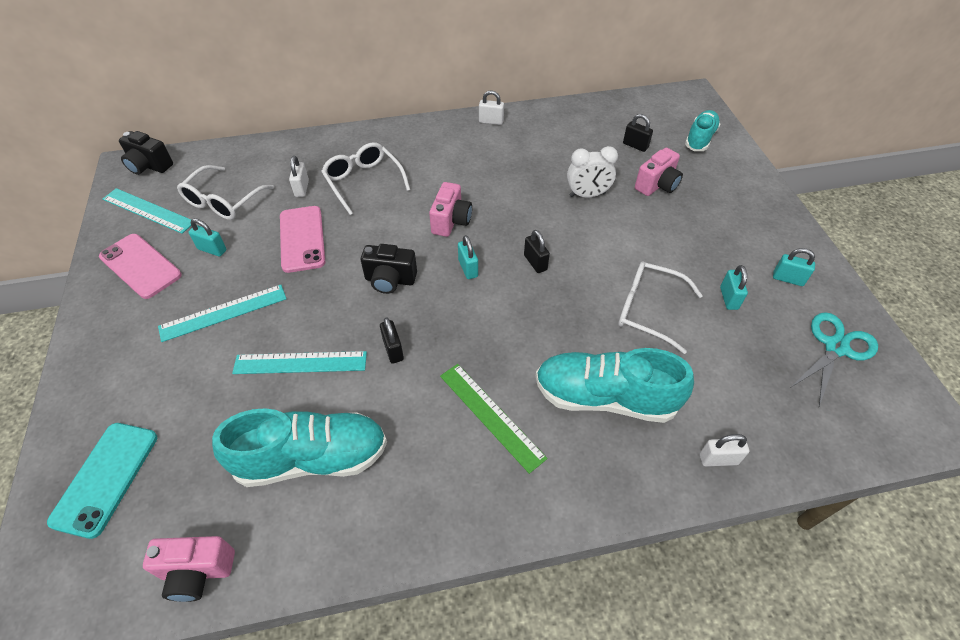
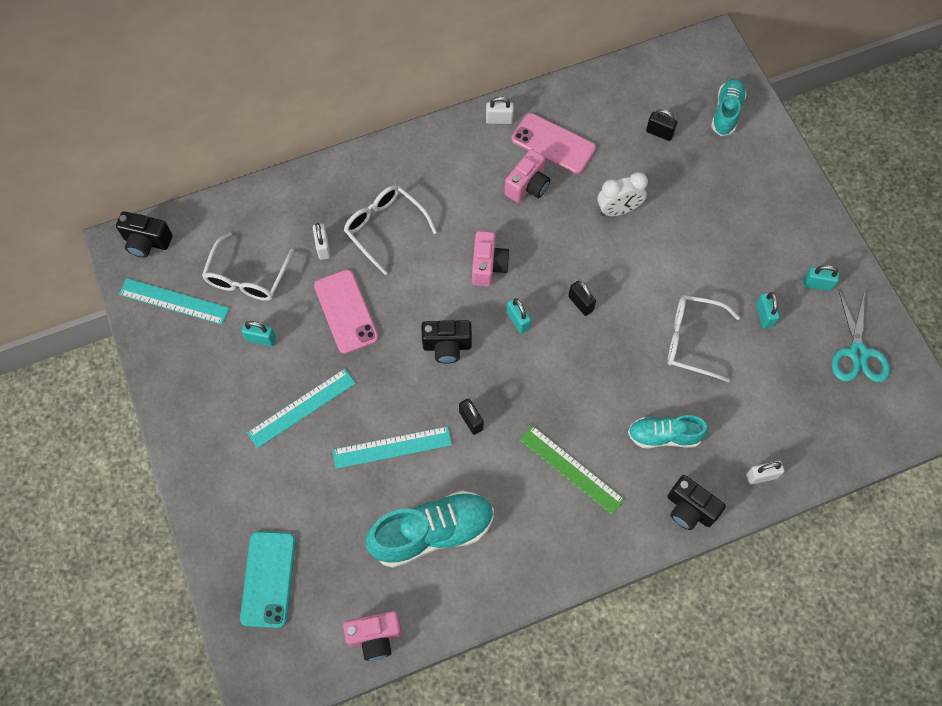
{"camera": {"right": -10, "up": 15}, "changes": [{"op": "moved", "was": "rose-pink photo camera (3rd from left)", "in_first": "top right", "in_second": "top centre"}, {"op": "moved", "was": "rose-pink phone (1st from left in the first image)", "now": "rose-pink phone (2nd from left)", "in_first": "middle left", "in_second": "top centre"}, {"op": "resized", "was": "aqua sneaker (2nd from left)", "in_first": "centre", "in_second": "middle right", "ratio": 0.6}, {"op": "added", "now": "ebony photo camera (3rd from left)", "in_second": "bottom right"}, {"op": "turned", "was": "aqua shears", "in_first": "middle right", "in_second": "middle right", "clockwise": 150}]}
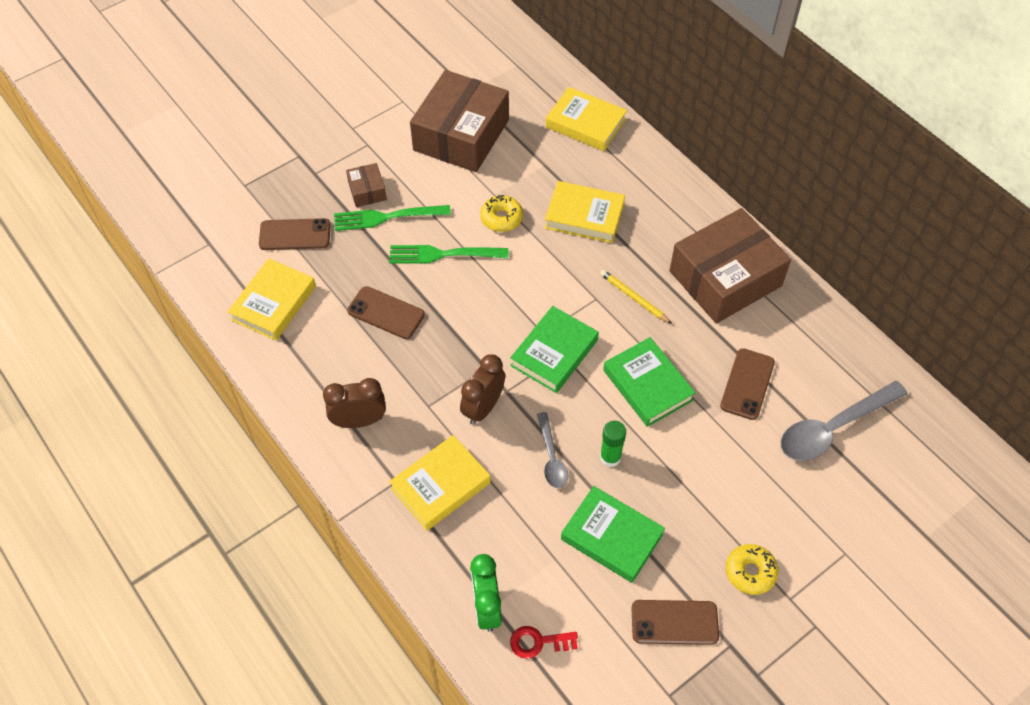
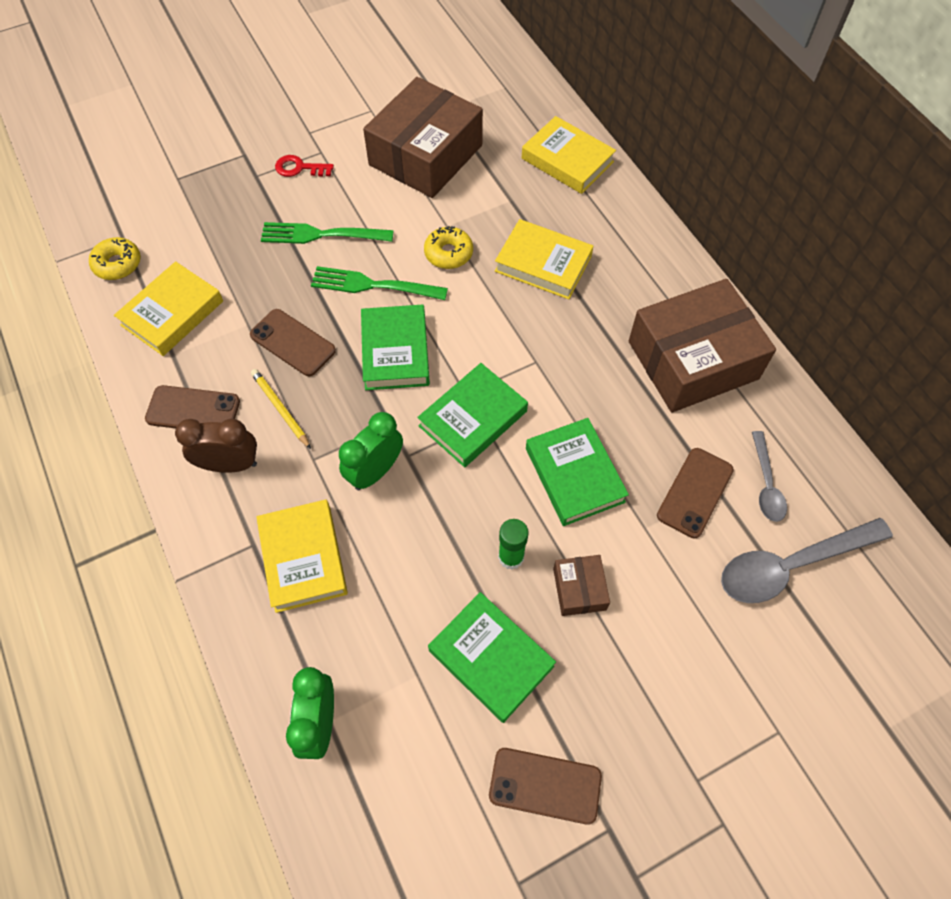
{"camera": {"right": 10, "up": 5}, "changes": [{"op": "moved", "was": "yellow glazed donut (2nd from left in the first image)", "now": "yellow glazed donut (1st from left)", "in_first": "bottom right", "in_second": "top left"}, {"op": "moved", "was": "brown phone (1st from left)", "in_first": "top left", "in_second": "middle left"}, {"op": "moved", "was": "yellow pencil", "in_first": "centre", "in_second": "middle left"}, {"op": "turned", "was": "yellow hardcover (2nd from left)", "in_first": "bottom centre", "in_second": "middle left", "clockwise": -75}, {"op": "moved", "was": "crimson key", "in_first": "bottom centre", "in_second": "top left"}, {"op": "recoloured", "was": "brown bedside clock (2nd from left)", "now": "emerald bedside clock (2nd from left)", "in_first": "centre", "in_second": "centre"}, {"op": "added", "now": "emerald hardcover (1st from left)", "in_second": "centre"}, {"op": "moved", "was": "brown parcel (1st from left in the first image)", "now": "brown parcel (2nd from left)", "in_first": "top centre", "in_second": "centre"}, {"op": "moved", "was": "ash-grey spoon (1st from left)", "in_first": "centre", "in_second": "middle right"}]}
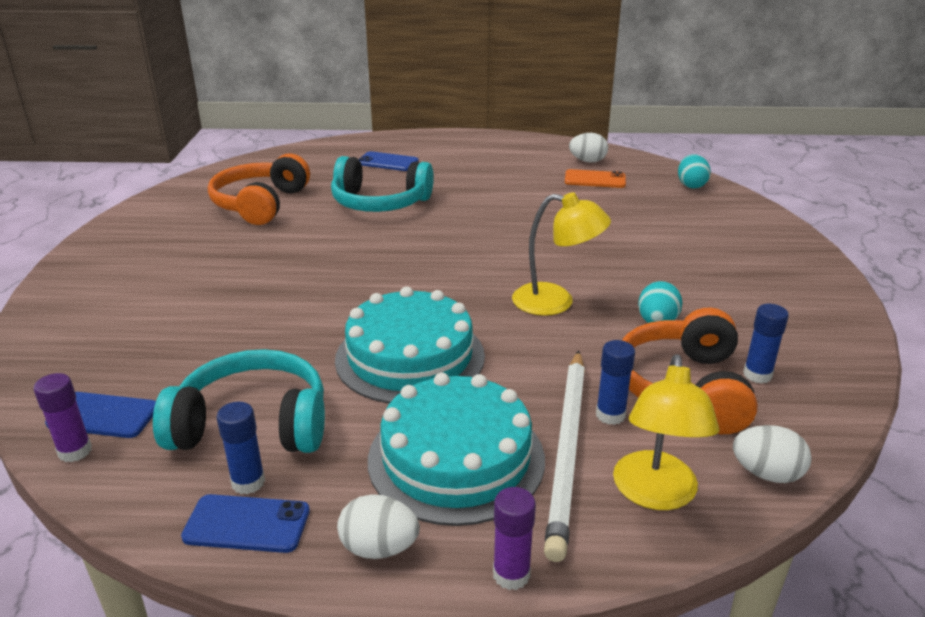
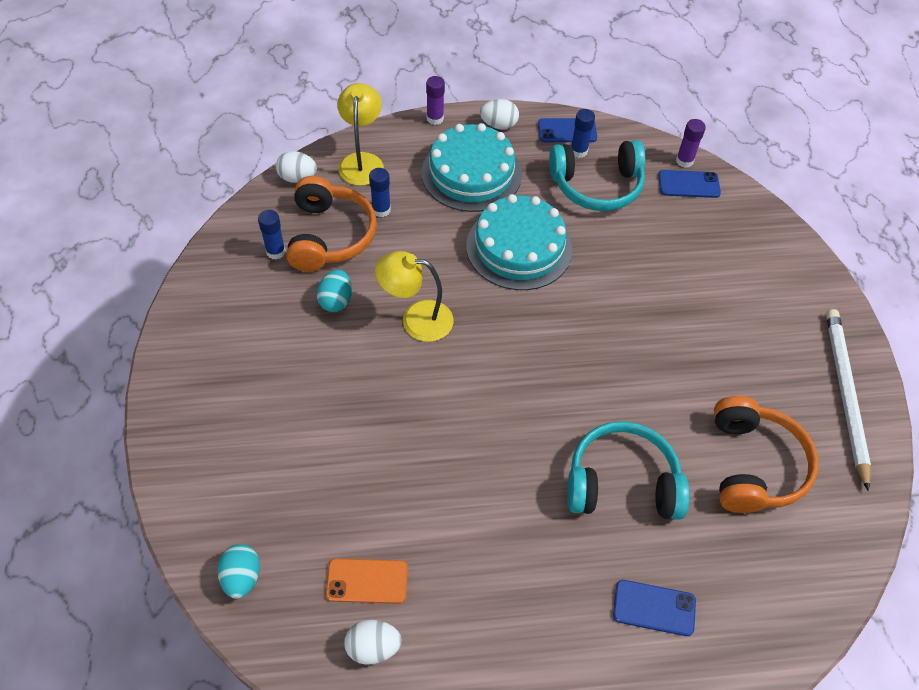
{"camera": {"right": 170, "up": 25}, "changes": [{"op": "moved", "was": "white pencil", "in_first": "bottom centre", "in_second": "middle right"}]}
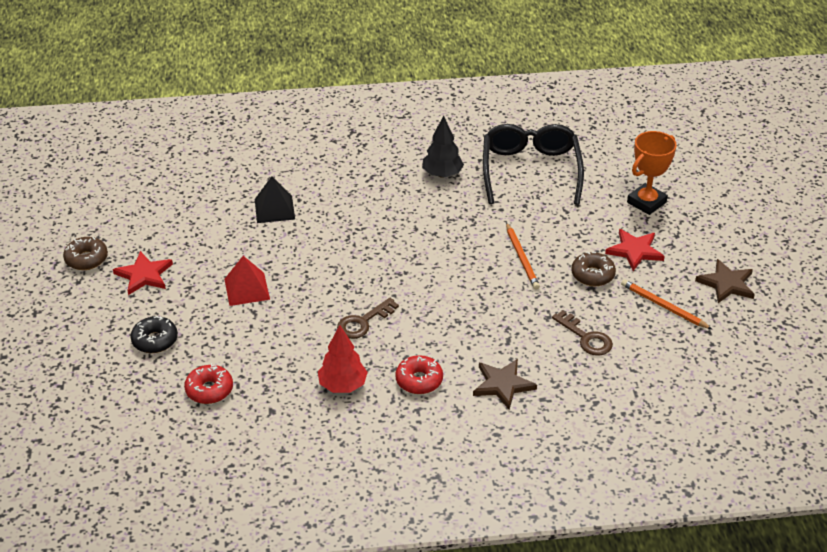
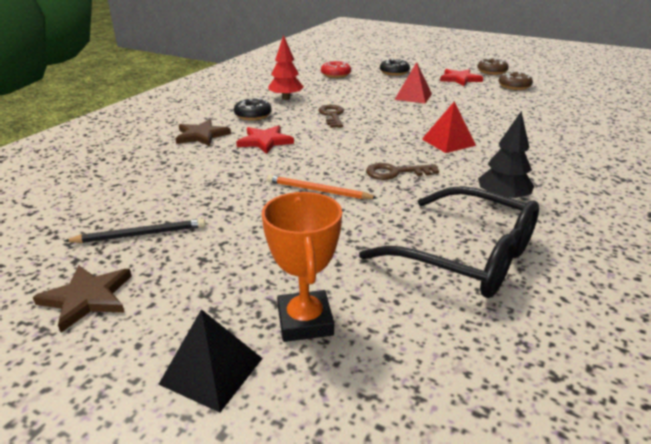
{"camera": {"right": 125, "up": -10}, "changes": [{"op": "recoloured", "was": "orange pencil (2nd from left)", "now": "ebony pencil", "in_first": "middle right", "in_second": "middle left"}, {"op": "moved", "was": "ebony pyramid shape", "in_first": "middle left", "in_second": "bottom left"}, {"op": "recoloured", "was": "crimson glazed donut (2nd from left)", "now": "ebony glazed donut (1st from left)", "in_first": "bottom centre", "in_second": "top centre"}, {"op": "moved", "was": "crimson five-pointed star (2nd from left in the first image)", "now": "crimson five-pointed star (1st from left)", "in_first": "middle right", "in_second": "top centre"}, {"op": "moved", "was": "brown key (2nd from left)", "in_first": "middle right", "in_second": "centre"}, {"op": "added", "now": "crimson pyramid shape (2nd from left)", "in_second": "top right"}, {"op": "moved", "was": "brown glazed donut (2nd from left)", "in_first": "middle right", "in_second": "top right"}]}
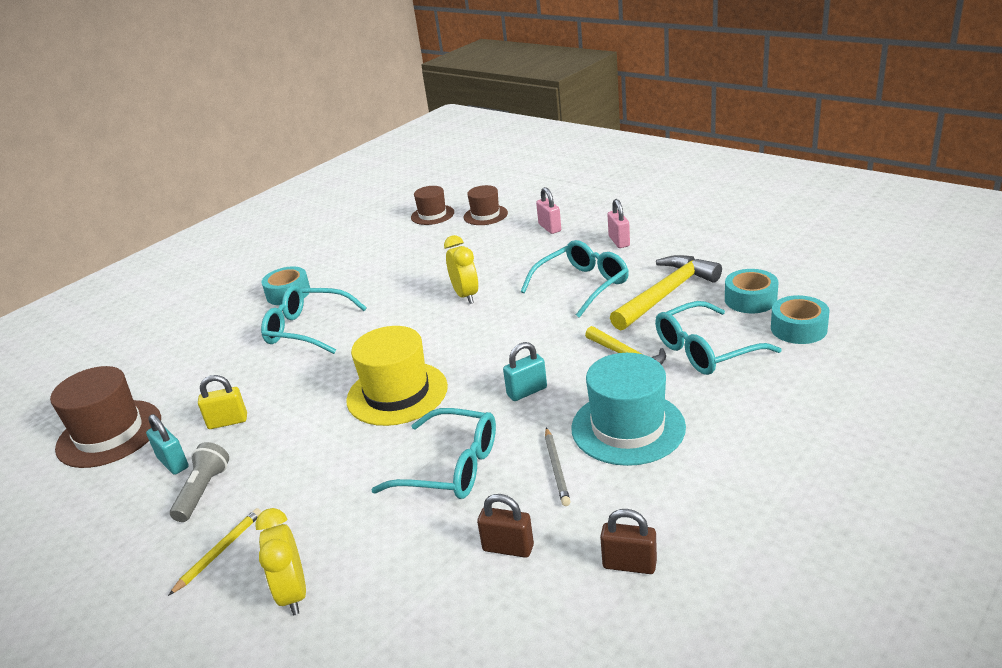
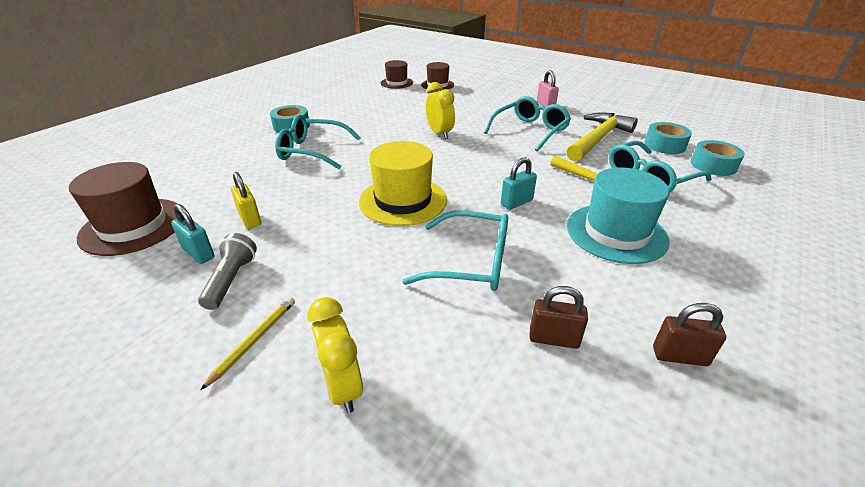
{"camera": {"right": -10, "up": 5}, "changes": [{"op": "turned", "was": "yellow padlock", "in_first": "middle left", "in_second": "middle left", "clockwise": 75}, {"op": "removed", "was": "rose-pink padlock (1st from left)", "in_first": "top centre"}, {"op": "removed", "was": "ash-grey pencil", "in_first": "bottom centre"}]}
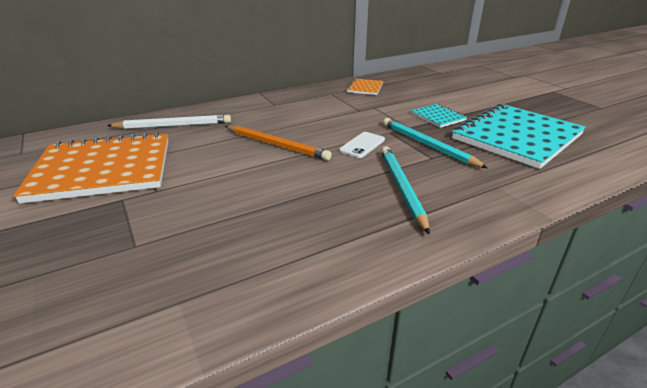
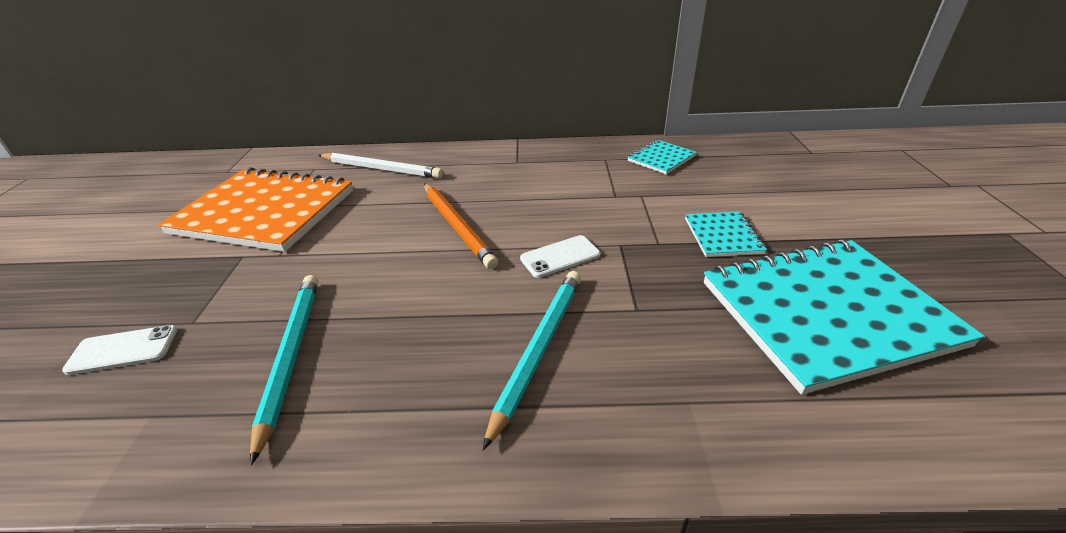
{"camera": {"right": 30, "up": 5}, "changes": [{"op": "added", "now": "white phone (1st from left)", "in_second": "middle left"}, {"op": "moved", "was": "aqua pencil (2nd from left in the first image)", "now": "aqua pencil (1st from left)", "in_first": "middle right", "in_second": "bottom left"}, {"op": "recoloured", "was": "orange exercise book (2nd from left)", "now": "aqua exercise book (1st from left)", "in_first": "top centre", "in_second": "top centre"}]}
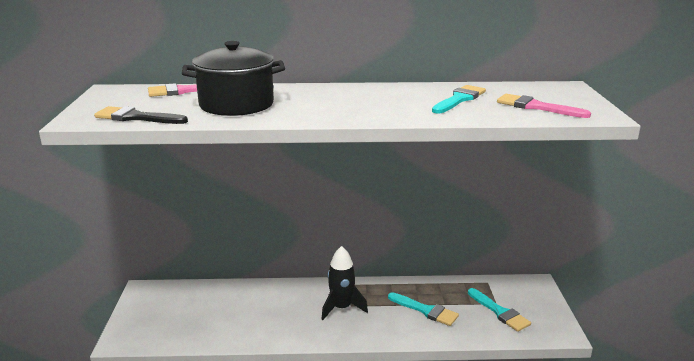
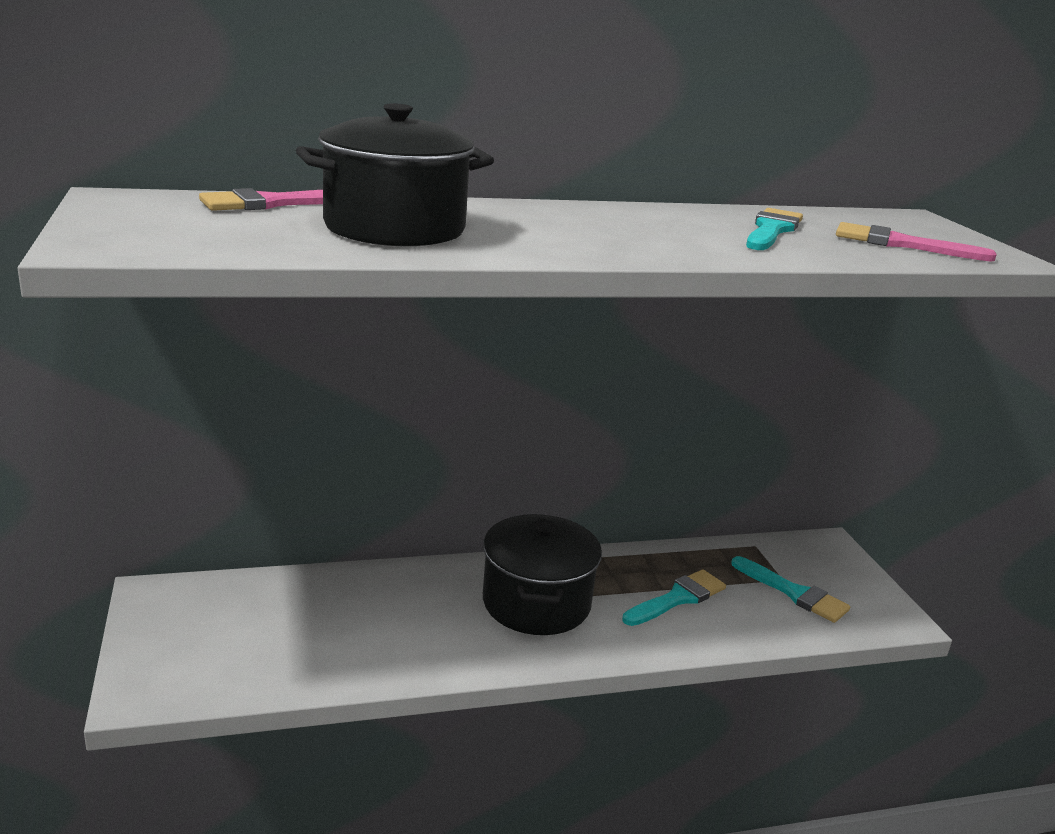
{"camera": {"right": -15, "up": 0}, "changes": [{"op": "replaced", "was": "ebony toy rocket", "now": "ebony pot (2nd from left)", "in_first": "bottom centre", "in_second": "bottom centre"}, {"op": "turned", "was": "aqua paintbrush (1st from left)", "in_first": "bottom centre", "in_second": "bottom centre", "clockwise": -60}, {"op": "removed", "was": "ebony paintbrush", "in_first": "top left"}]}
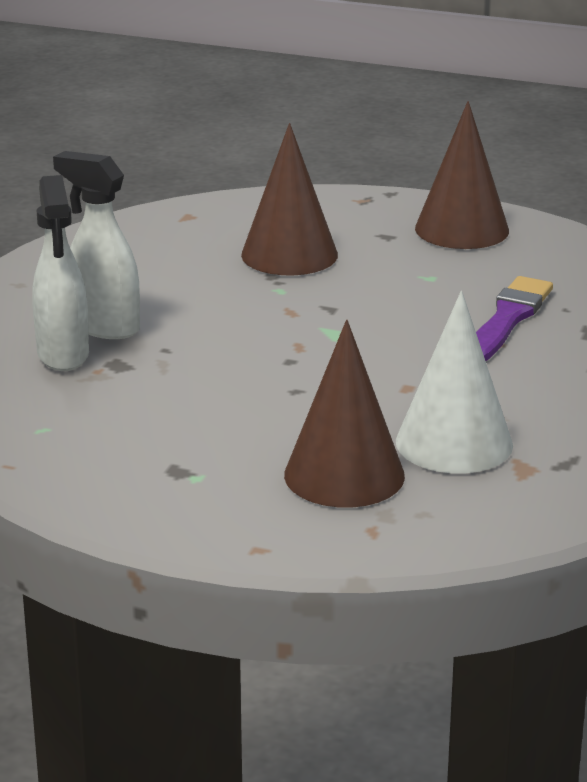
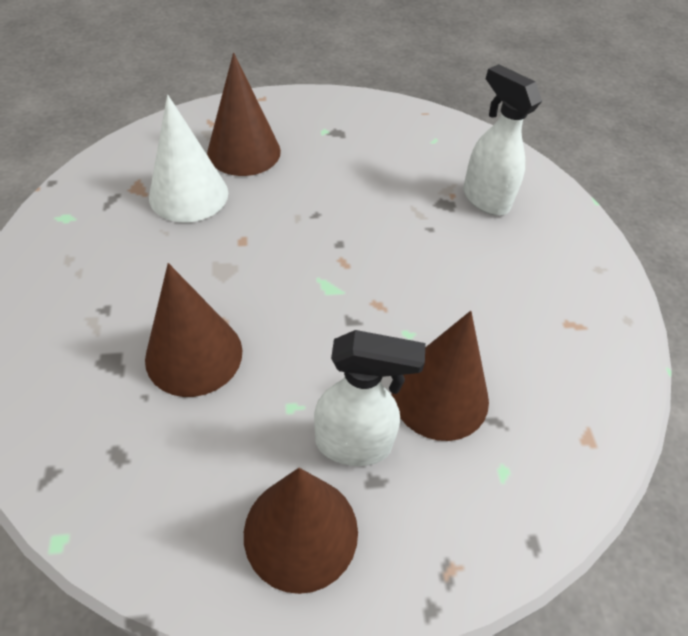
{"camera": {"right": 150, "up": 25}, "changes": [{"op": "replaced", "was": "violet paintbrush", "now": "brown cone shape (1st from left)", "in_first": "middle right", "in_second": "middle left"}, {"op": "moved", "was": "white spray cleaner (2nd from left in the first image)", "now": "white spray cleaner (1st from left)", "in_first": "top left", "in_second": "centre"}]}
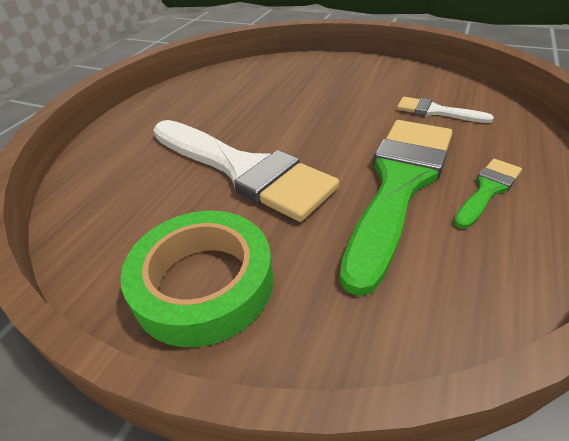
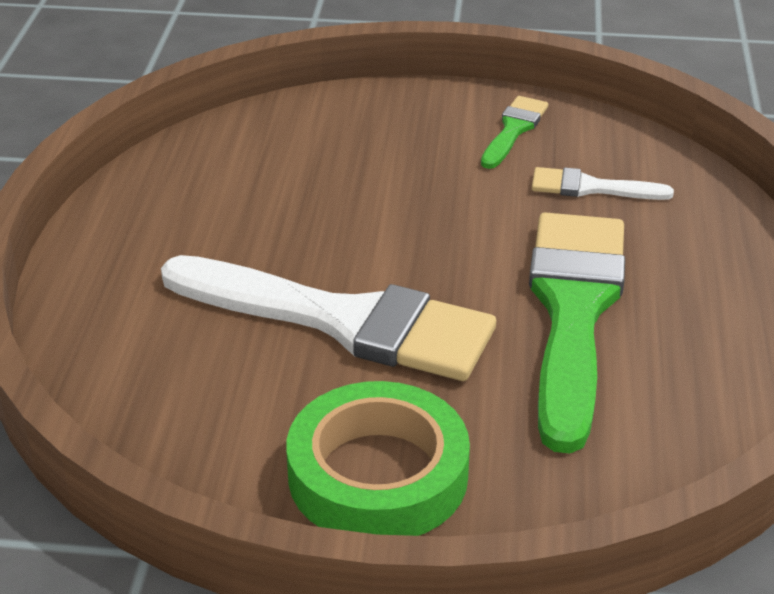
{"camera": {"right": -20, "up": -5}, "changes": [{"op": "moved", "was": "emerald paintbrush (2nd from left in the first image)", "now": "emerald paintbrush (1st from left)", "in_first": "middle right", "in_second": "top centre"}]}
